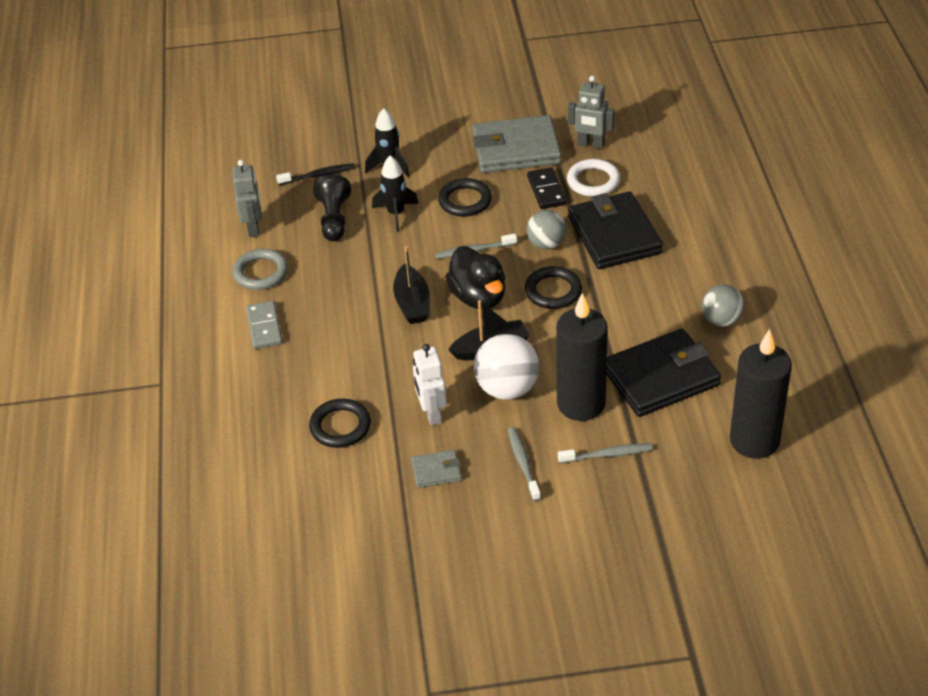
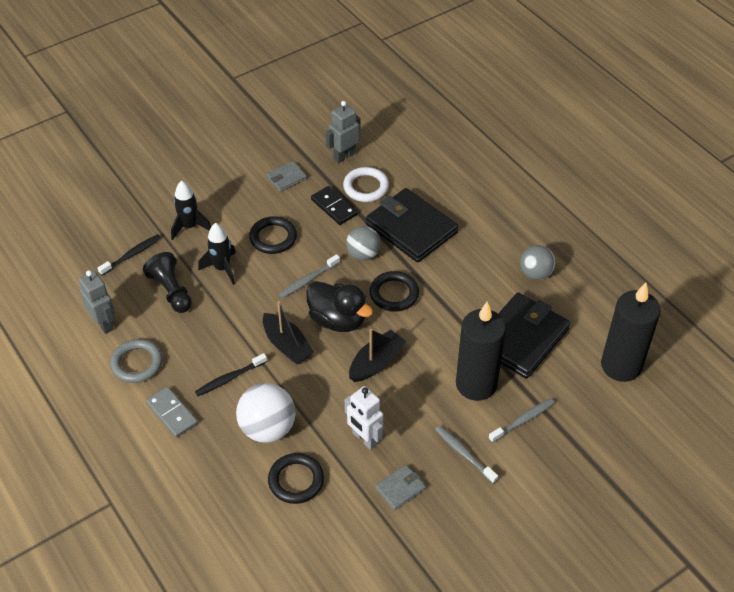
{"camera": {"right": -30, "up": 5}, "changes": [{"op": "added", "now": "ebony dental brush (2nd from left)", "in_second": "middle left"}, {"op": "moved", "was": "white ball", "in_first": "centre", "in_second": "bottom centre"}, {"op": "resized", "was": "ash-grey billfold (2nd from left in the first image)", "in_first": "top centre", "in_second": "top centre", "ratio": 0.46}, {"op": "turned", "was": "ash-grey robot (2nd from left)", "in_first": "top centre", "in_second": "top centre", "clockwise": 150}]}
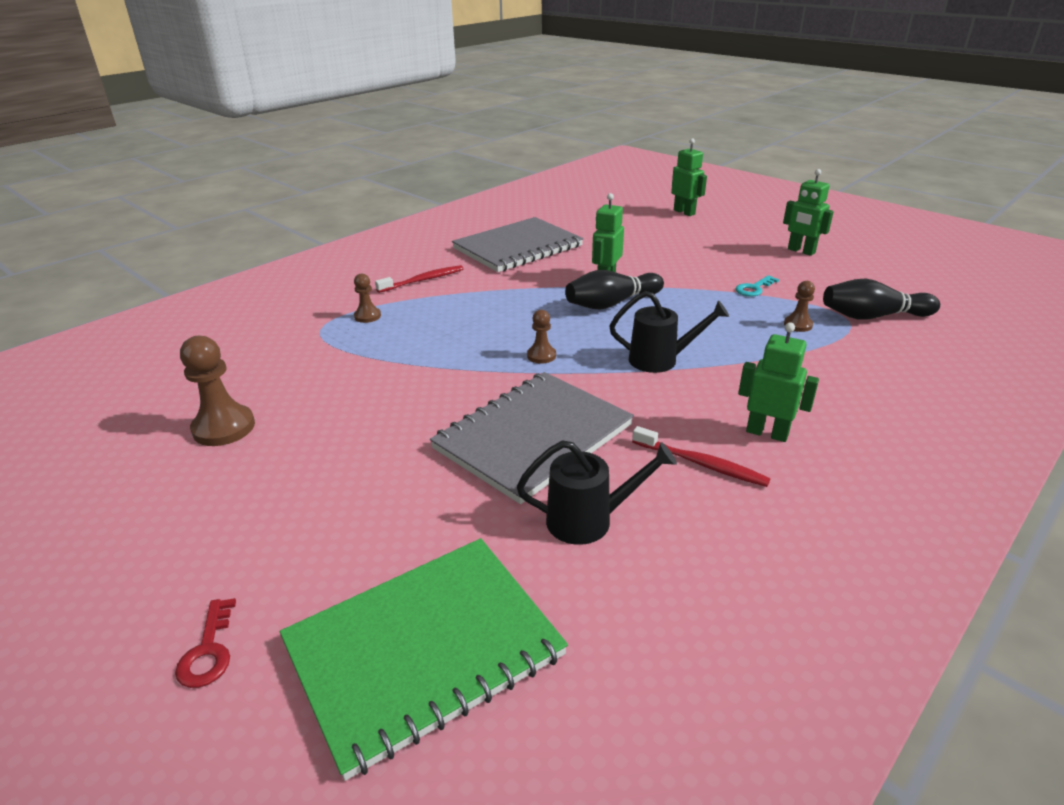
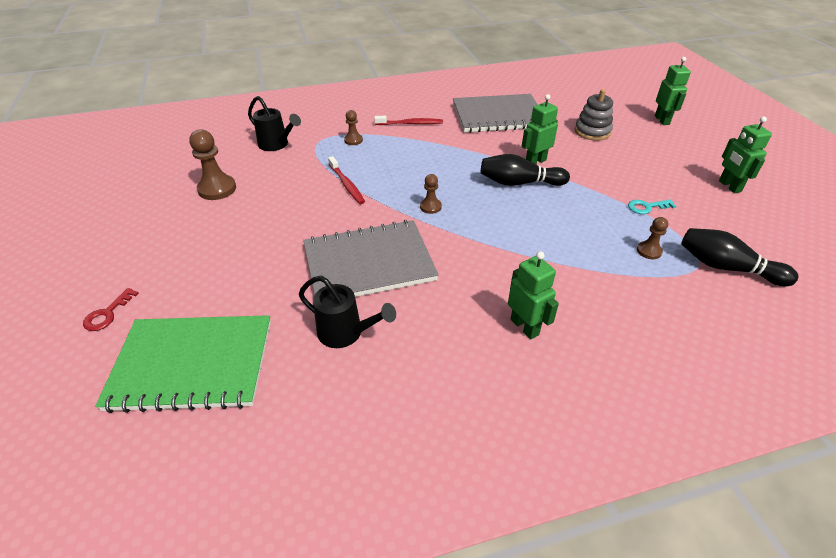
{"camera": {"right": 30, "up": 10}, "changes": [{"op": "moved", "was": "ebony sprinkling can (2nd from left in the first image)", "now": "ebony sprinkling can (1st from left)", "in_first": "centre", "in_second": "top left"}, {"op": "moved", "was": "crimson dental brush (2nd from left in the first image)", "now": "crimson dental brush (1st from left)", "in_first": "centre", "in_second": "top centre"}, {"op": "added", "now": "ash-grey ring stacker", "in_second": "top right"}]}
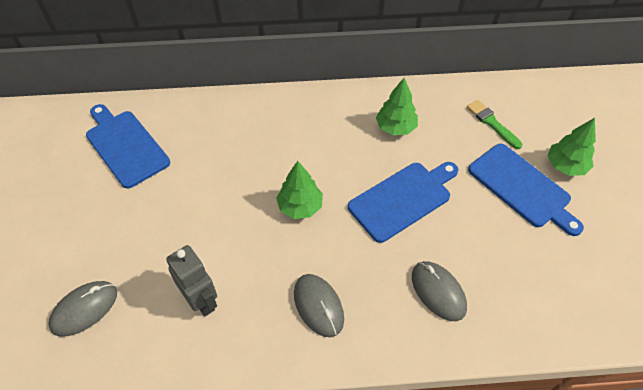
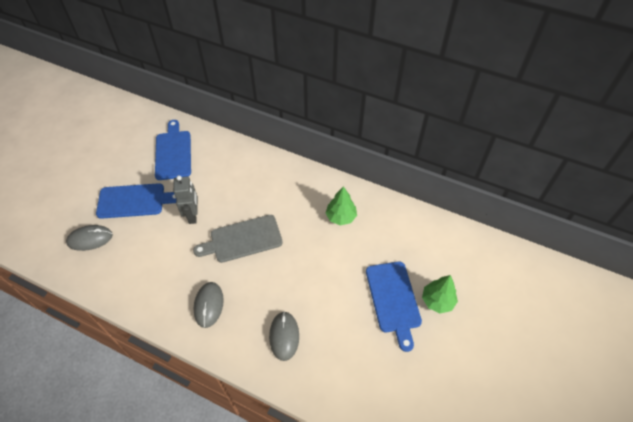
{"camera": {"right": 30, "up": 0}, "changes": [{"op": "moved", "was": "royal blue bread board (2nd from left in the first image)", "now": "royal blue bread board (1st from left)", "in_first": "centre", "in_second": "middle left"}, {"op": "moved", "was": "ash-grey robot", "in_first": "bottom left", "in_second": "middle left"}, {"op": "replaced", "was": "emerald toy tree (1st from left)", "now": "ash-grey bread board", "in_first": "centre", "in_second": "centre"}, {"op": "removed", "was": "emerald paintbrush", "in_first": "top right"}]}
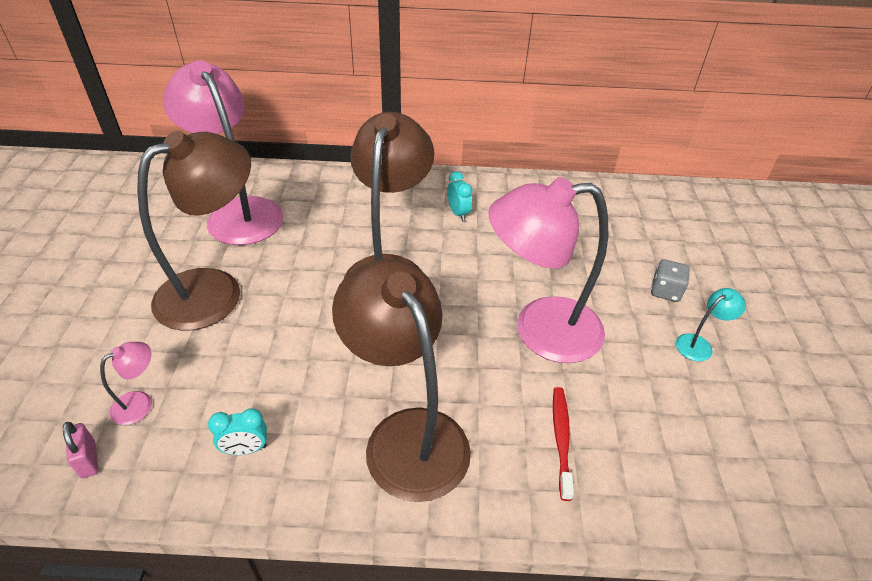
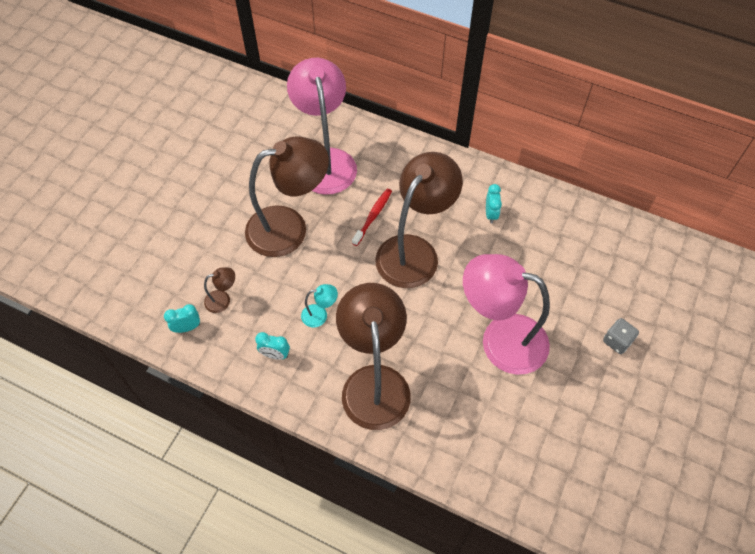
{"camera": {"right": 25, "up": 15}, "changes": [{"op": "replaced", "was": "rose-pink padlock", "now": "aqua bedside clock (1st from left)", "in_first": "bottom left", "in_second": "middle left"}, {"op": "recoloured", "was": "rose-pink reading lamp (1st from left)", "now": "brown reading lamp (1st from left)", "in_first": "middle left", "in_second": "middle left"}, {"op": "moved", "was": "aqua reading lamp", "in_first": "middle right", "in_second": "centre"}, {"op": "moved", "was": "crimson dental brush", "in_first": "bottom centre", "in_second": "centre"}]}
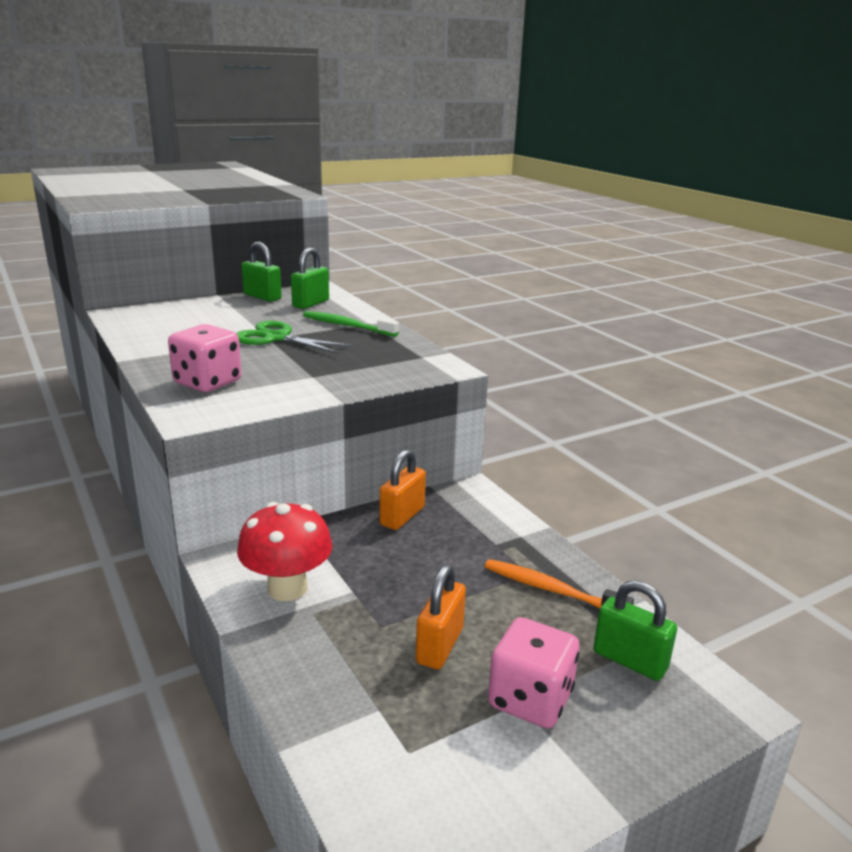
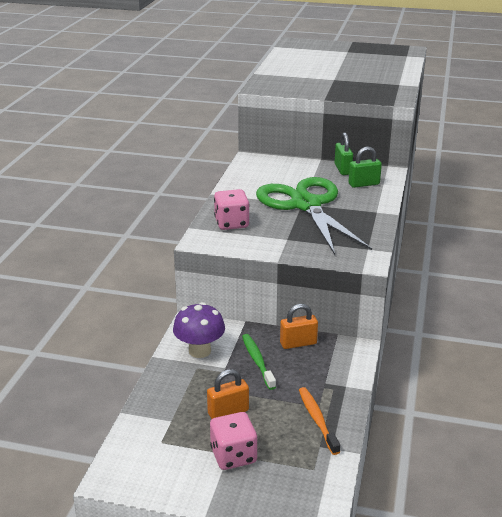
{"camera": {"right": 45, "up": 5}, "changes": [{"op": "recoloured", "was": "crimson mushroom", "now": "violet mushroom", "in_first": "centre", "in_second": "centre"}, {"op": "moved", "was": "emerald dental brush", "in_first": "centre", "in_second": "bottom centre"}, {"op": "resized", "was": "emerald shears", "in_first": "centre", "in_second": "centre", "ratio": 1.97}, {"op": "removed", "was": "emerald padlock (3rd from left)", "in_first": "bottom right"}]}
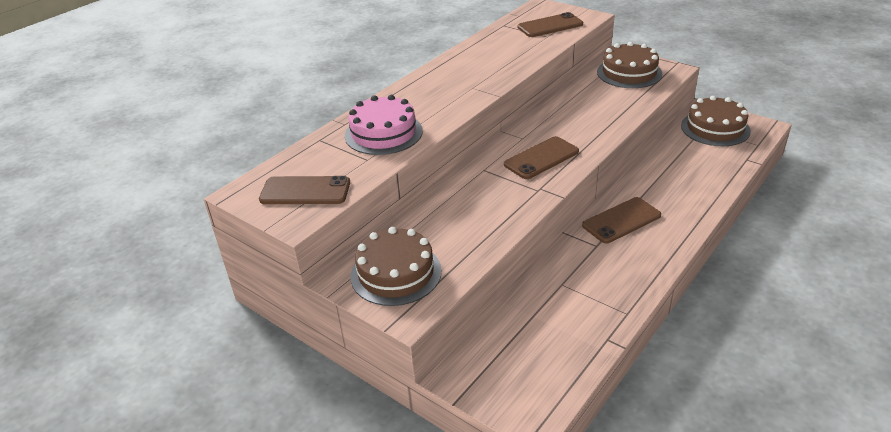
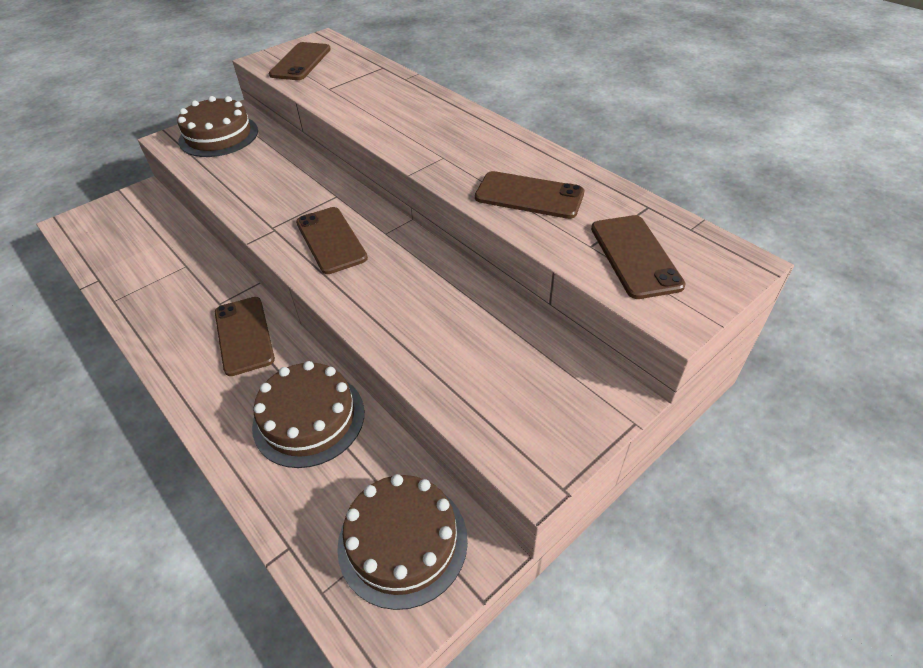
{"camera": {"right": 100, "up": 10}, "changes": [{"op": "moved", "was": "brown cake (2nd from left)", "in_first": "top right", "in_second": "centre"}, {"op": "added", "now": "brown phone (4th from left)", "in_second": "top centre"}, {"op": "removed", "was": "rose-pink cake", "in_first": "top centre"}]}
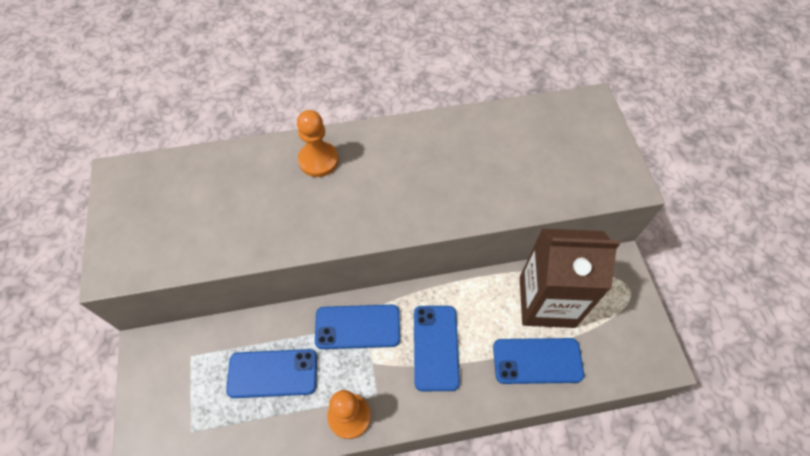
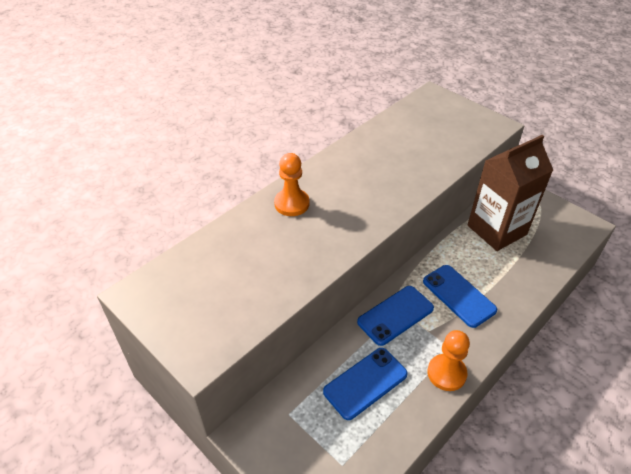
{"camera": {"right": -35, "up": -15}, "changes": [{"op": "removed", "was": "royal blue phone (4th from left)", "in_first": "bottom centre"}]}
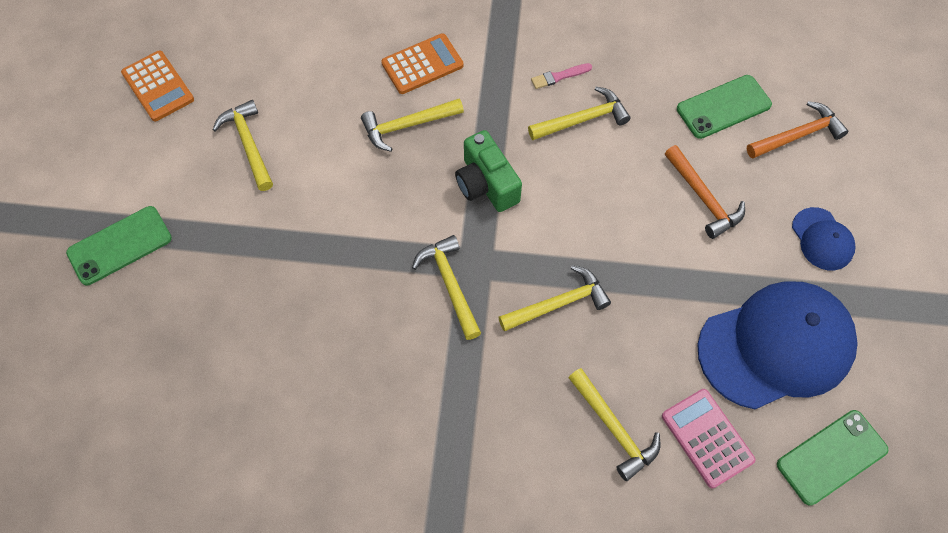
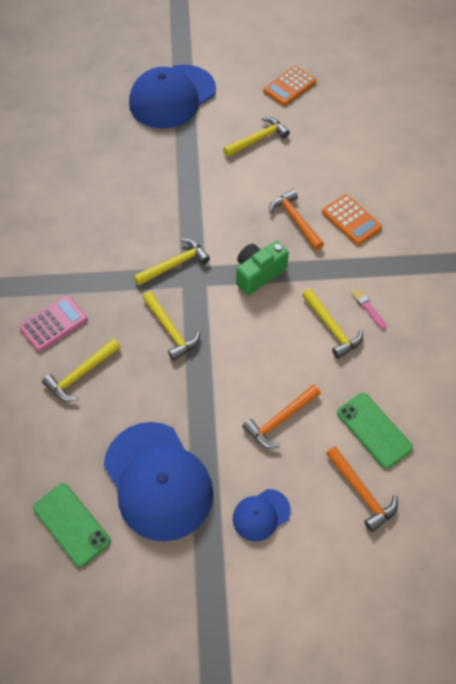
{"camera": {"right": 80, "up": -5}, "changes": [{"op": "moved", "was": "rose-pink calculator", "in_first": "bottom right", "in_second": "middle left"}, {"op": "replaced", "was": "emerald phone (1st from left)", "now": "royal blue peaked cap (2nd from left)", "in_first": "middle left", "in_second": "top centre"}, {"op": "recoloured", "was": "yellow claw hammer (2nd from left)", "now": "orange claw hammer (2nd from left)", "in_first": "top centre", "in_second": "top centre"}]}
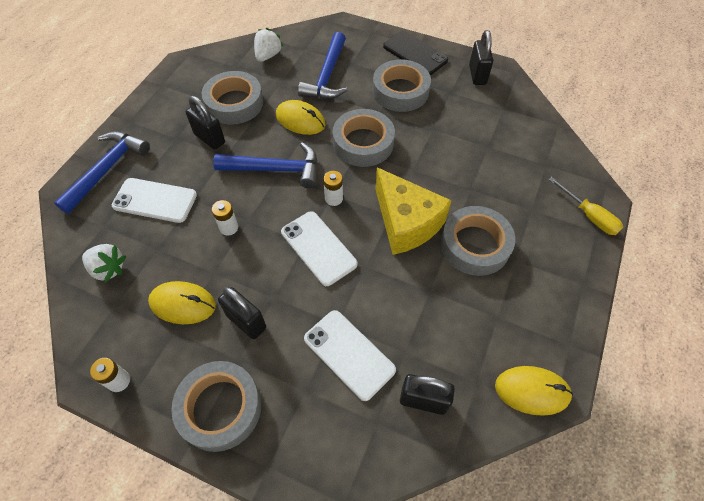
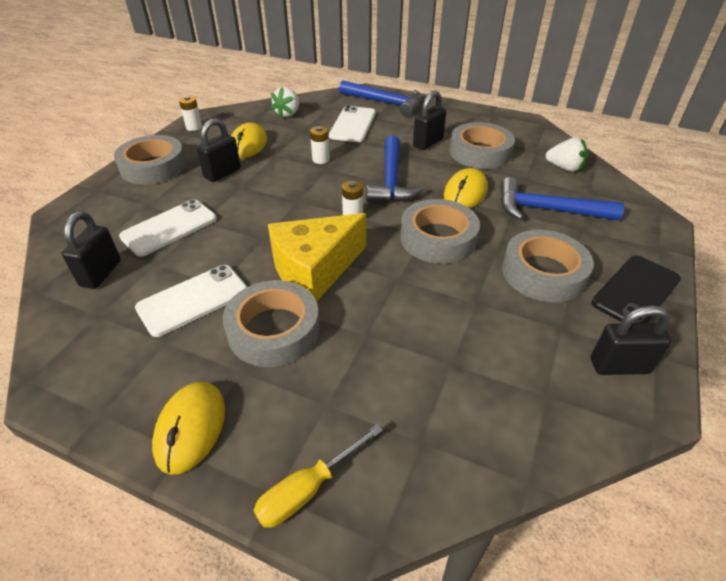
{"camera": {"right": 90, "up": -15}, "changes": [{"op": "moved", "was": "white phone (2nd from left)", "in_first": "centre", "in_second": "middle left"}, {"op": "moved", "was": "yellow mouse (3rd from left in the first image)", "now": "yellow mouse (1st from left)", "in_first": "bottom right", "in_second": "bottom left"}]}
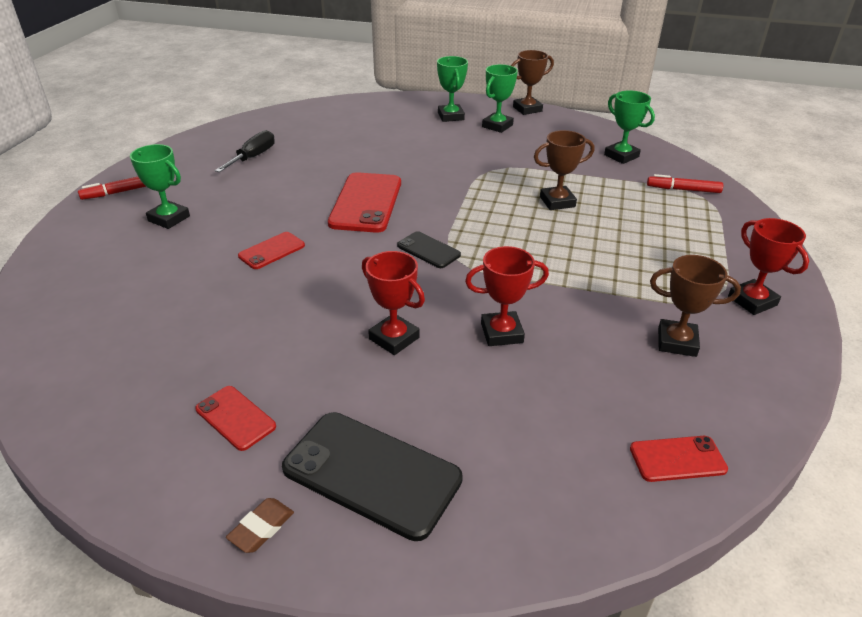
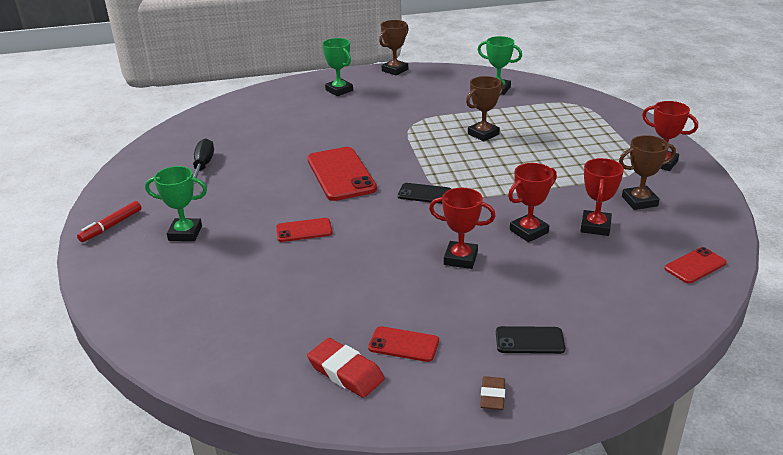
{"camera": {"right": -25, "up": -5}, "changes": [{"op": "turned", "was": "crimson phone (2nd from left in the first image)", "in_first": "middle left", "in_second": "centre", "clockwise": 60}, {"op": "added", "now": "crimson gum eraser", "in_second": "bottom centre"}, {"op": "resized", "was": "ebony phone (1st from left in the first image)", "in_first": "bottom centre", "in_second": "bottom right", "ratio": 0.53}, {"op": "added", "now": "crimson award cup (3rd from left)", "in_second": "middle right"}, {"op": "removed", "was": "emerald award cup (3rd from left)", "in_first": "top centre"}, {"op": "removed", "was": "crimson marker (2nd from left)", "in_first": "top right"}]}
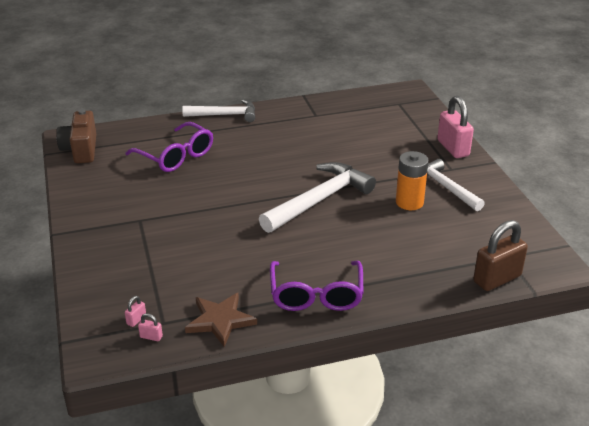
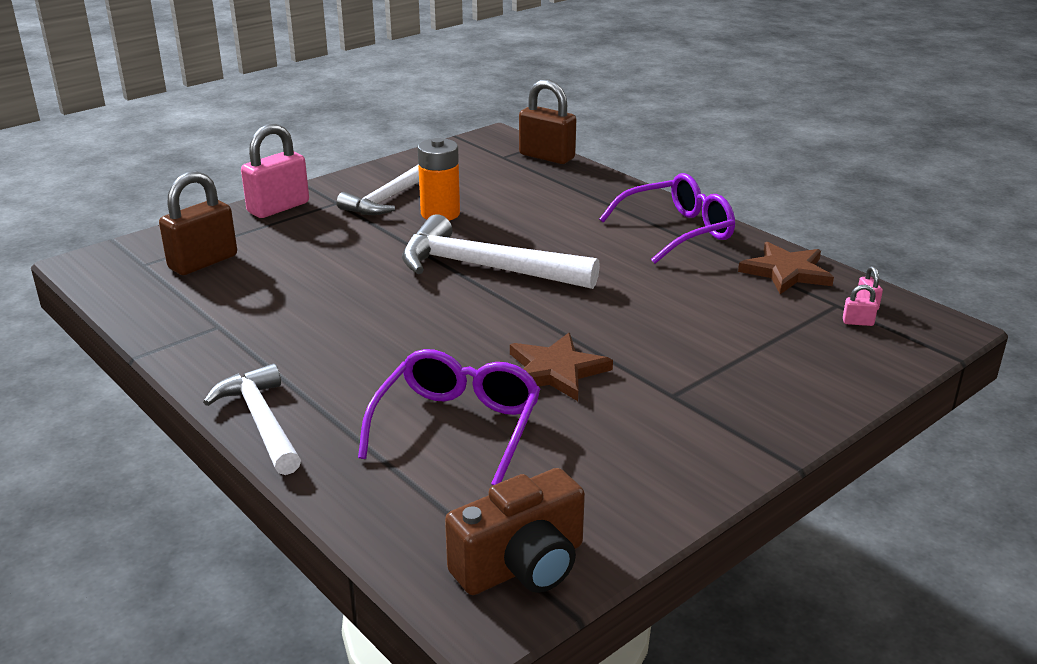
{"camera": {"right": -115, "up": -5}, "changes": [{"op": "added", "now": "brown padlock (1st from left)", "in_second": "middle left"}, {"op": "added", "now": "brown five-pointed star (1st from left)", "in_second": "centre"}]}
